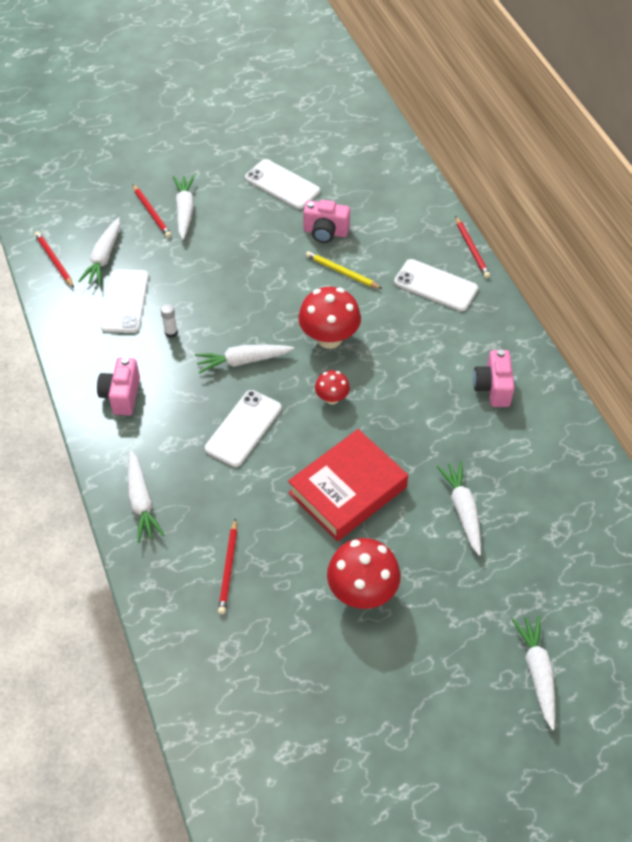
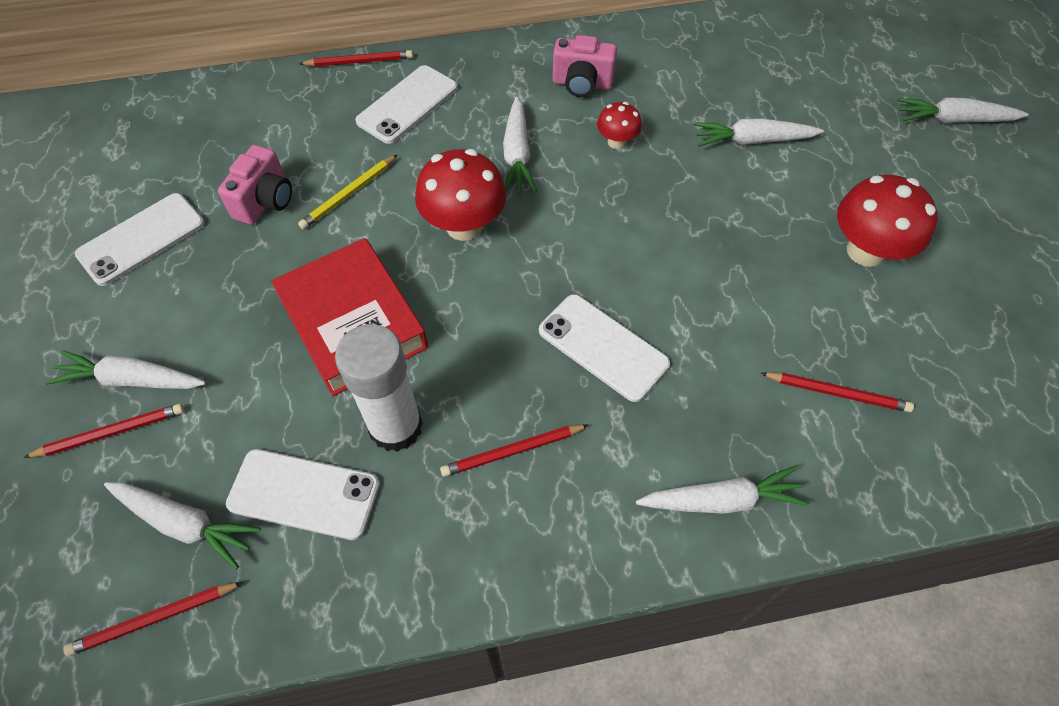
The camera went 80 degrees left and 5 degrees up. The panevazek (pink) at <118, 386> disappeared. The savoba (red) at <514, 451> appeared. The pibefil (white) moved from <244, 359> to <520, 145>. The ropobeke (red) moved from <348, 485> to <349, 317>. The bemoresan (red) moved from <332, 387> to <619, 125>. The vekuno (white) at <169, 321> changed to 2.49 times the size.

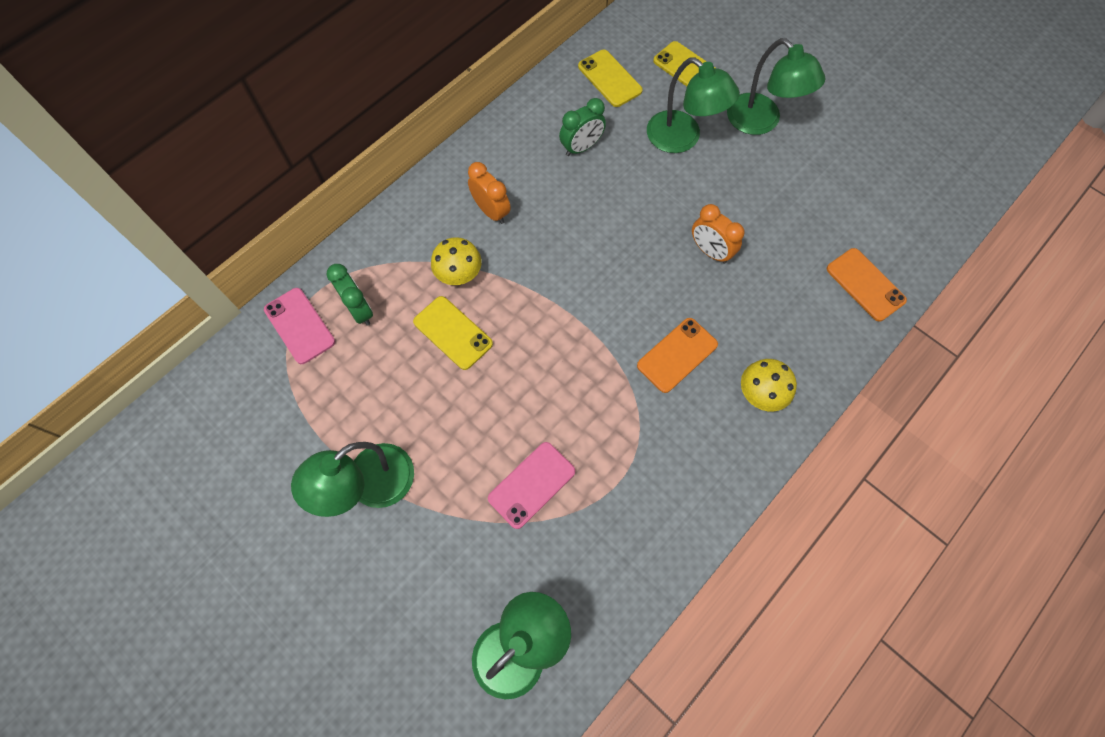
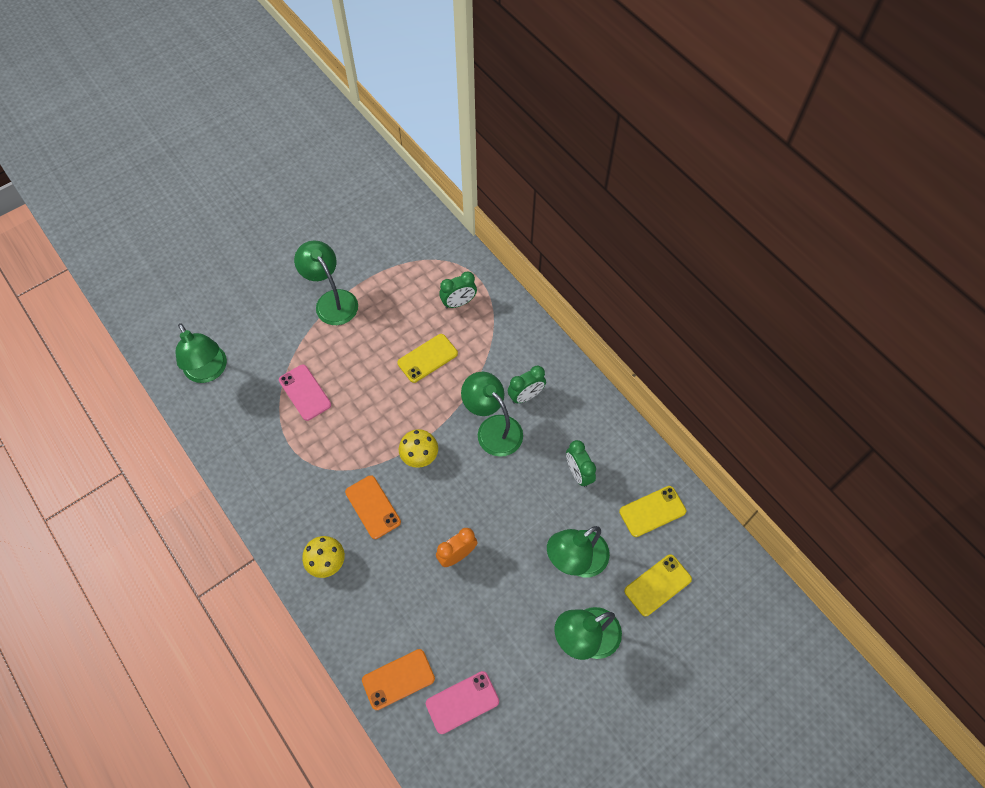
The camera went 100 degrees right and 5 degrees down. The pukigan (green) at <492, 414> appeared. The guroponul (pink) moved from <299, 326> to <462, 702>. The bemoresan (yellow) moved from <456, 261> to <418, 448>. The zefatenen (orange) at <489, 193> became the zefatenen (green) at <527, 385>.

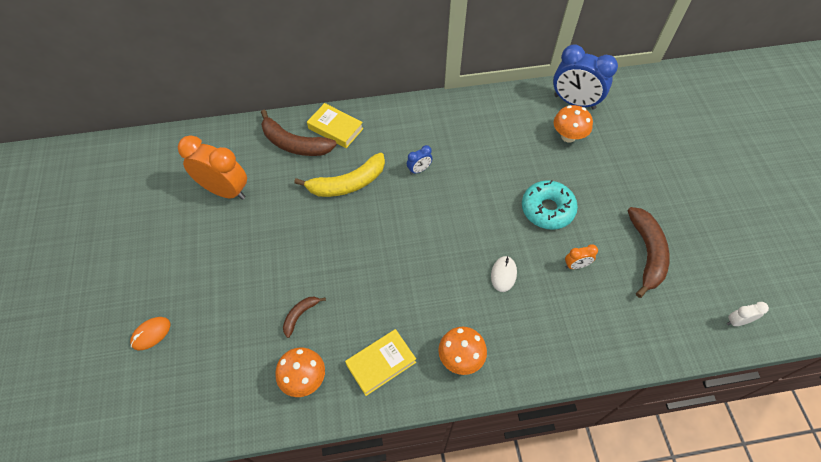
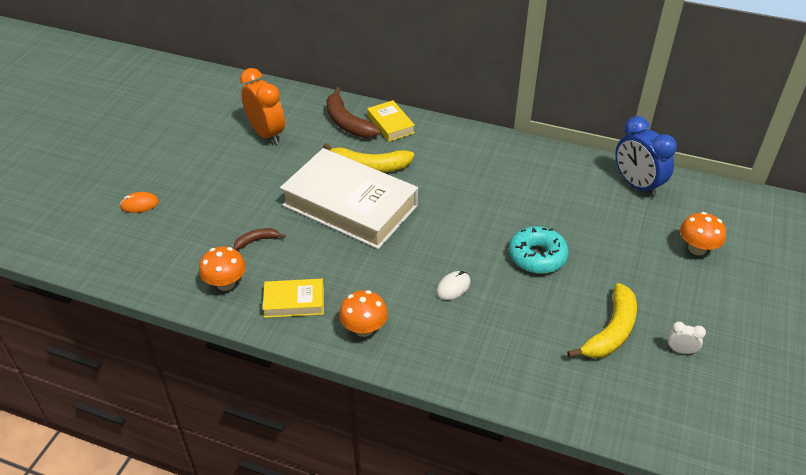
The camera went 30 degrees right and 15 degrees down. The zefatenen (blue) at <419, 160> disappeared. The zefatenen (orange) at <581, 256> disappeared. The ropobeke (white) at <349, 198> appeared. The bemoresan (orange) moved from <573, 124> to <703, 234>. The zefatenen (white) moved from <748, 314> to <687, 338>. The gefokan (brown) at <648, 252> became the gefokan (yellow) at <602, 321>.

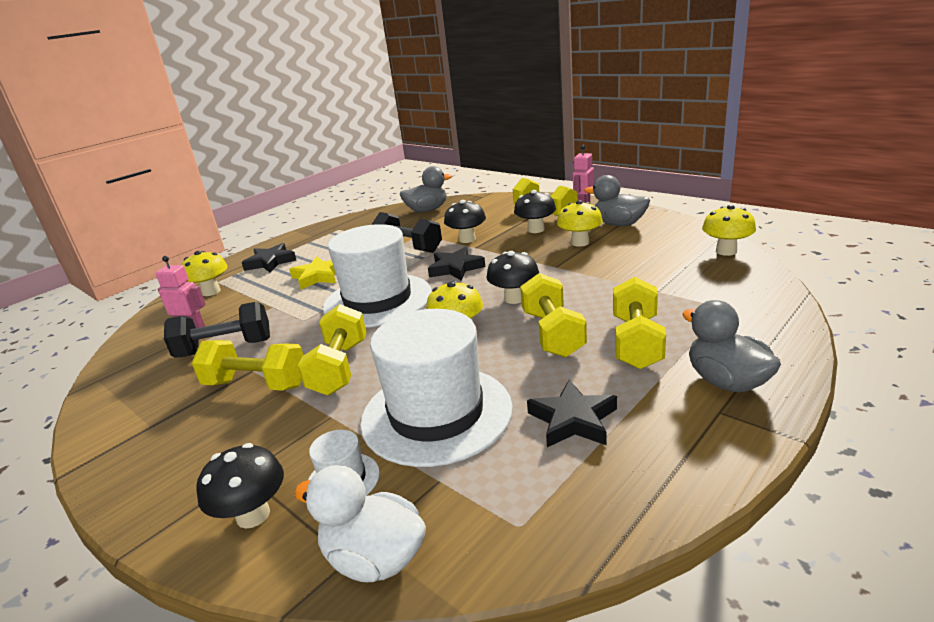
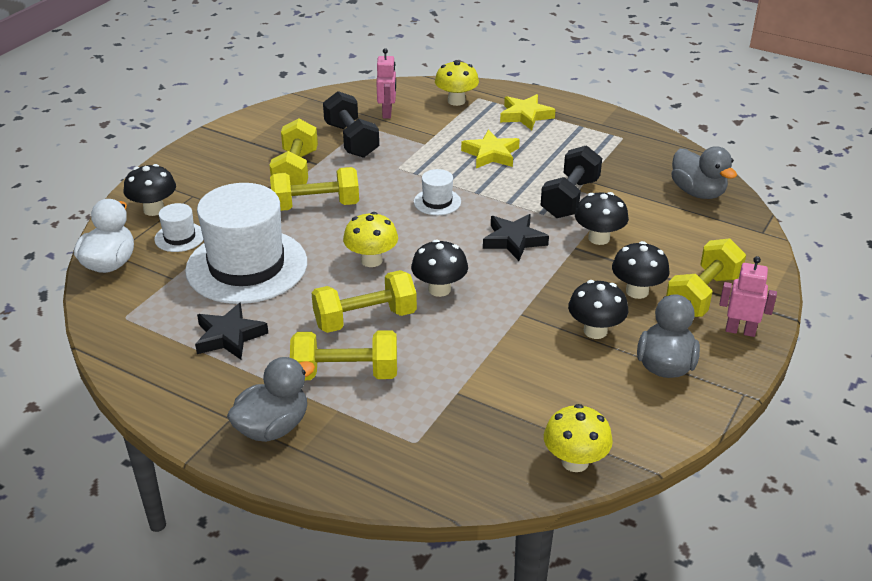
The camera went 75 degrees right and 10 degrees up. The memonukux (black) at <269, 257> became the memonukux (yellow) at <528, 112>. The bemoresan (yellow) at <580, 223> became the bemoresan (black) at <598, 309>. The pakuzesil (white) at <377, 276> changed to 0.43 times the size.

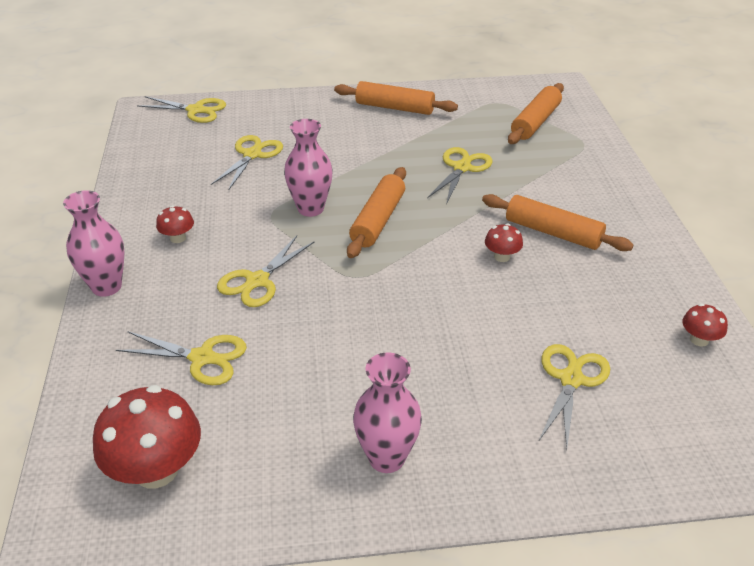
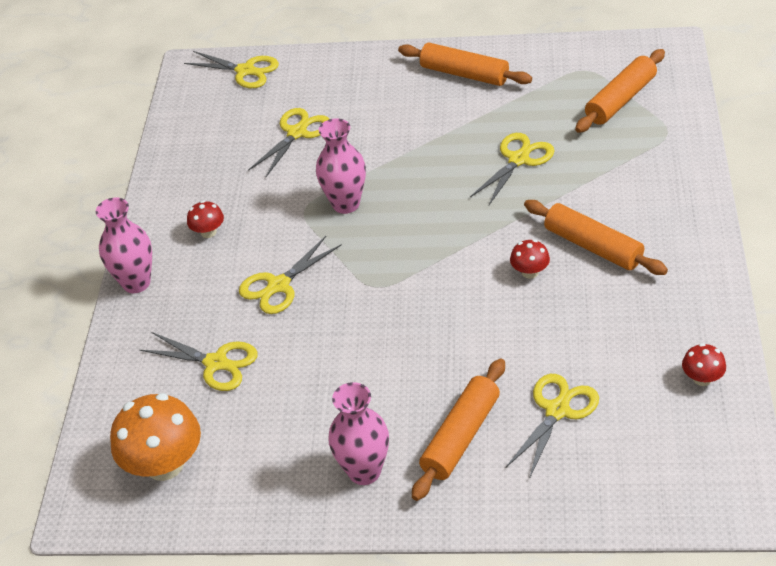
The camera went 15 degrees right and 5 degrees up. The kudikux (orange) moved from <376, 212> to <458, 430>. The bemoresan (red) at <147, 436> became the bemoresan (orange) at <155, 437>.

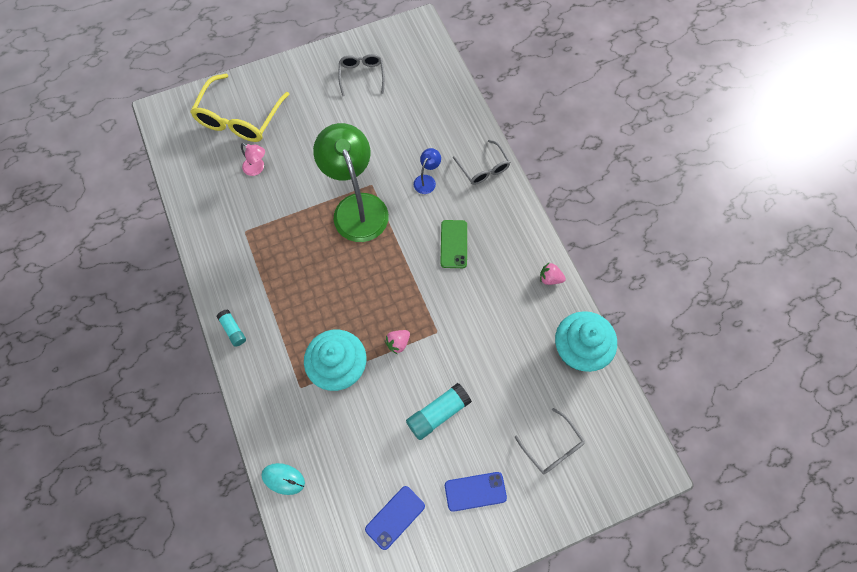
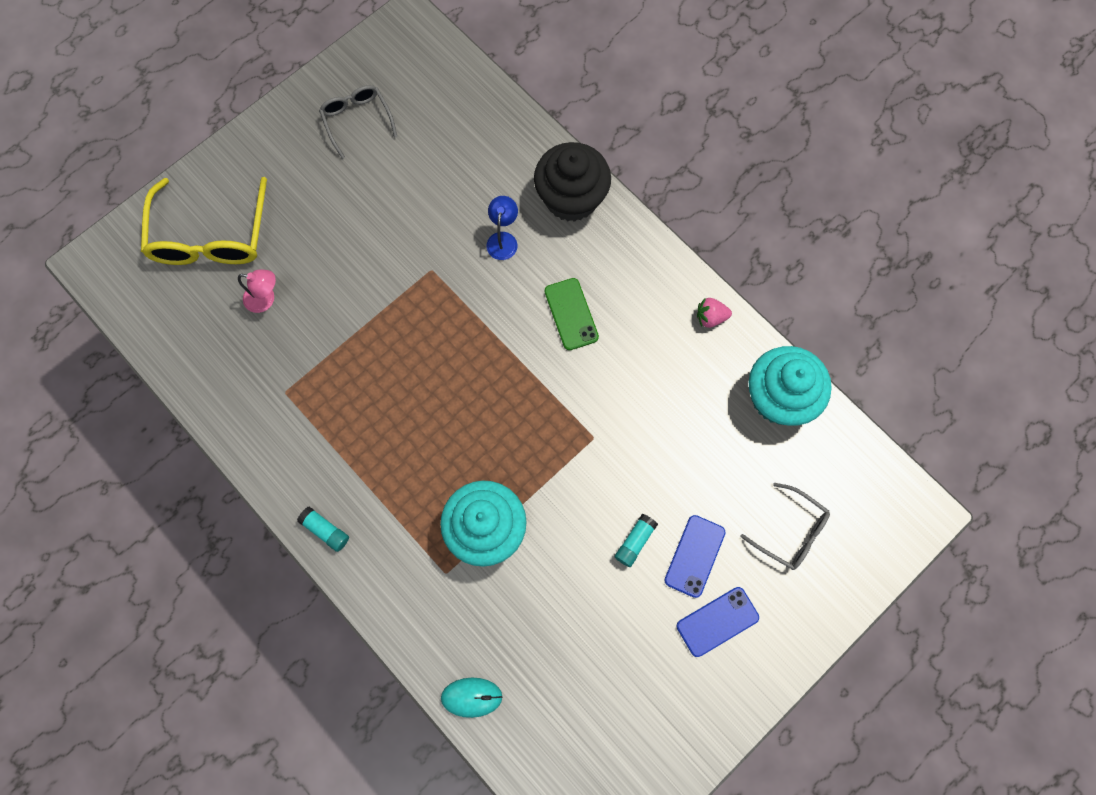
The camera went 20 degrees left and 5 degrees up. The pukigan (green) at <351, 182> disappeared. The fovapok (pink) at <397, 342> disappeared. The guroponul (blue) moved from <395, 518> to <695, 556>. The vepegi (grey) at <481, 162> was replaced by the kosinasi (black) at <572, 182>. The vekuno (turquoise) at <439, 411> changed to 0.60 times the size.

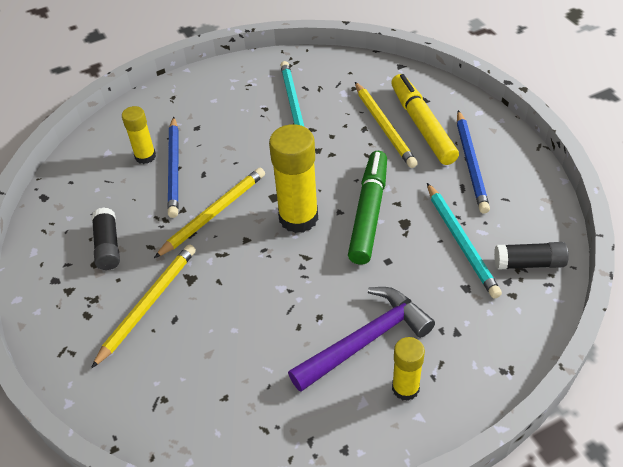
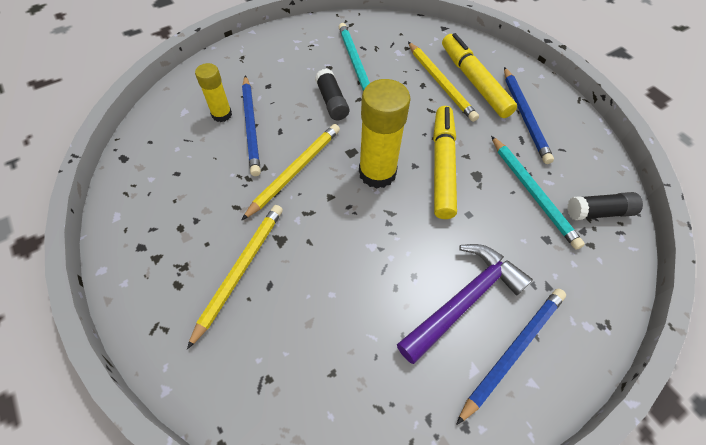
The camera went 10 degrees left and 10 degrees up. The vekuno (black) moved from <106, 238> to <332, 94>. The vekuno (yellow) at <408, 369> was replaced by the savoba (blue) at <511, 357>. The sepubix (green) at <367, 208> became the sepubix (yellow) at <445, 162>.

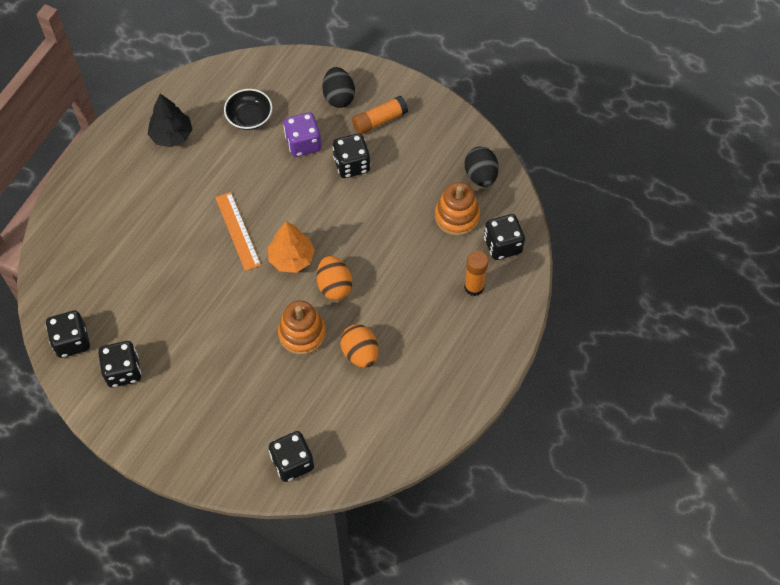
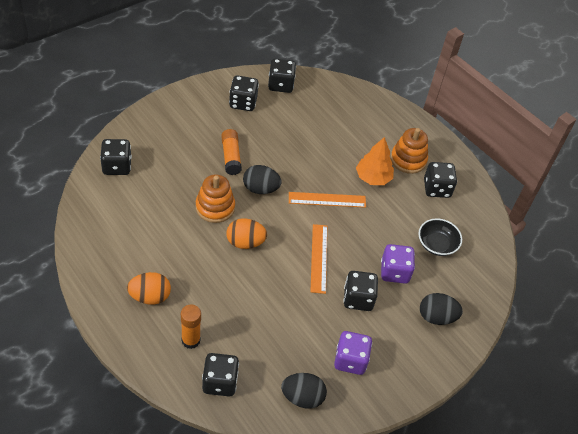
The camera went 105 degrees right and 10 degrees down. The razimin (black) at <262, 179> appeared. The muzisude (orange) at <318, 259> appeared. The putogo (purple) at <353, 353> appeared. The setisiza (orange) moved from <291, 247> to <375, 161>. The razimin (orange) moved from <359, 346> to <149, 288>. The vekuno (orange) moved from <380, 115> to <231, 152>. The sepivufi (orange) moved from <457, 209> to <409, 151>. The setisiza (black) at <170, 120> was replaced by the putogo (black) at <440, 180>.

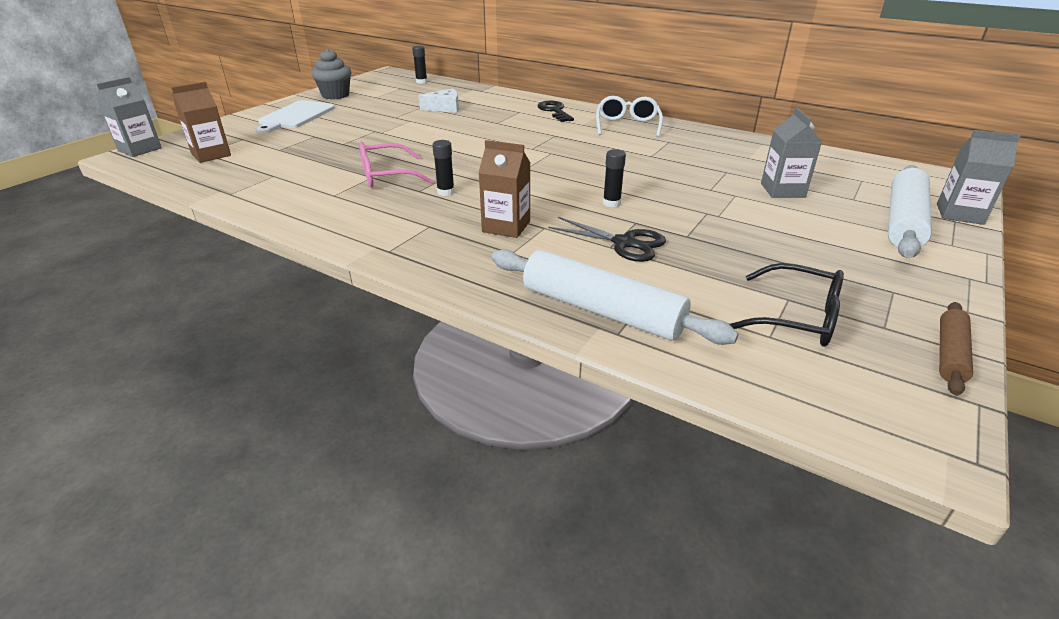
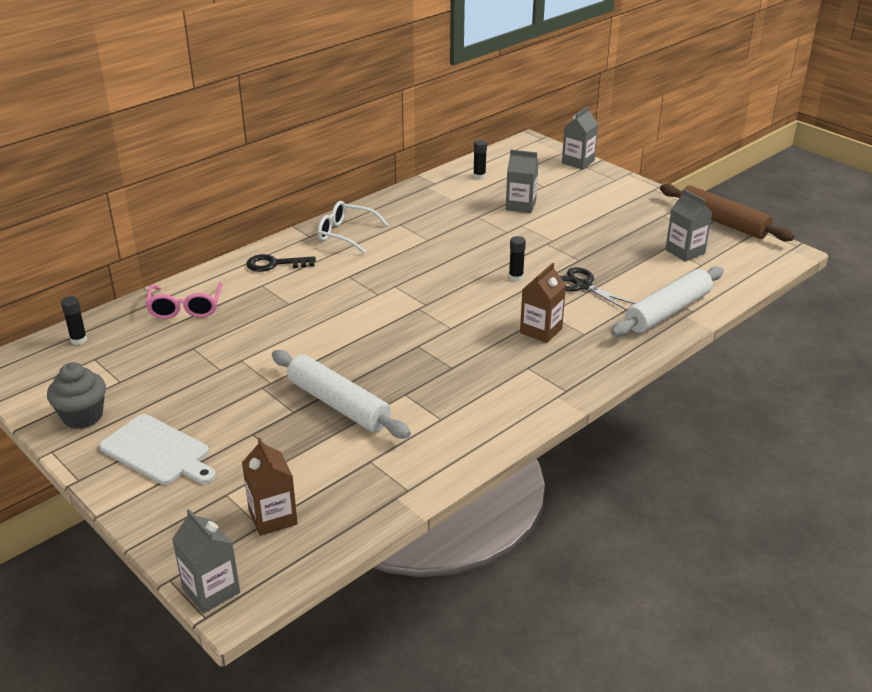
The camera went 75 degrees left and 0 degrees up. The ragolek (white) at <439, 100> disappeared. The vepegi (pink) moved from <396, 164> to <184, 300>. The vekuno (black) moved from <443, 168> to <480, 159>. The kudikux (white) moved from <910, 211> to <341, 394>. The vepegi (black) at <786, 305> was replaced by the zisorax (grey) at <688, 225>. The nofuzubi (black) at <607, 239> turned 90 degrees counterclockwise. The kudikux (brown) at <956, 349> changed to 1.83 times the size.

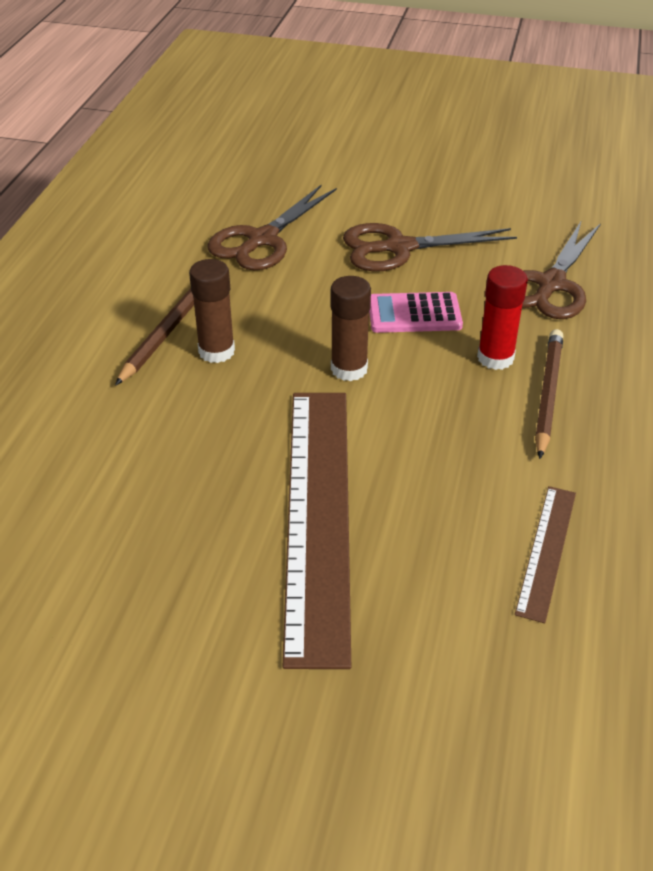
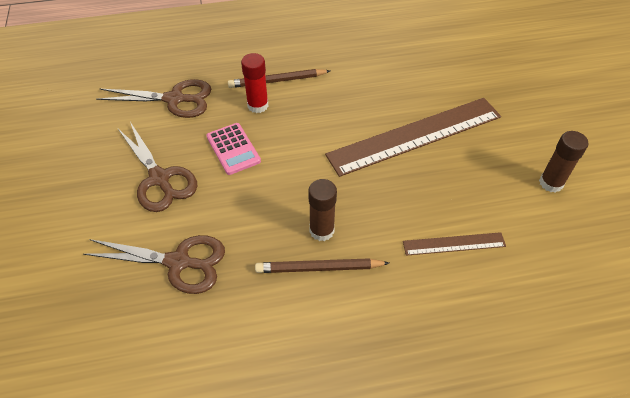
The camera went 115 degrees left and 10 degrees up. The vekuno (brown) moved from <350, 328> to <563, 162>. The muzisude (brown) moved from <545, 554> to <454, 244>.

